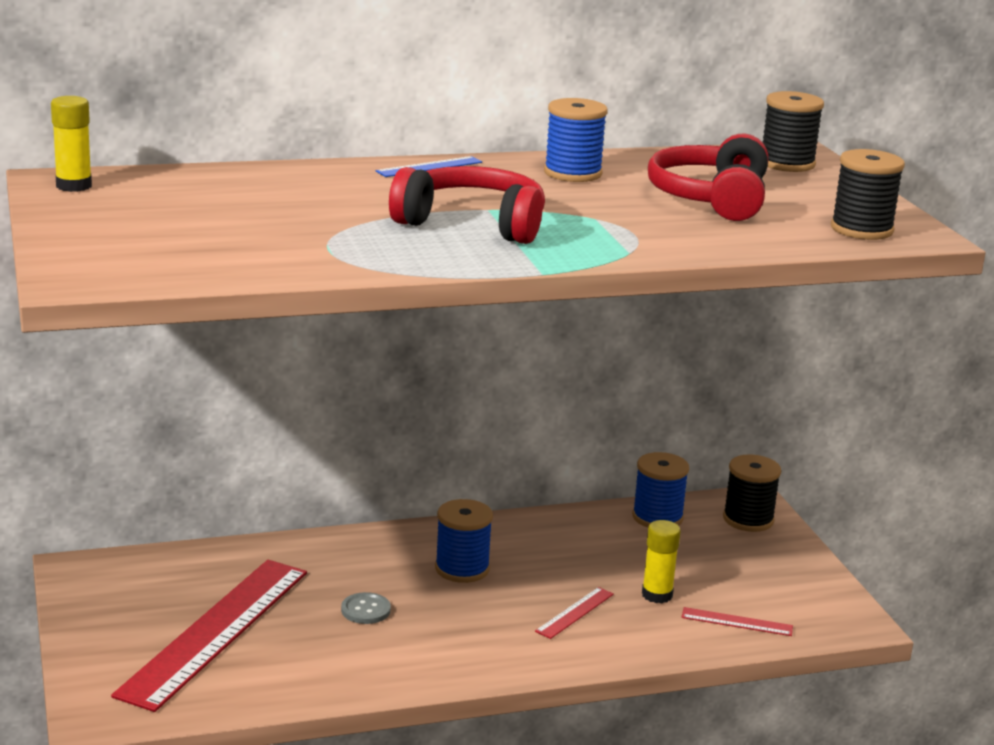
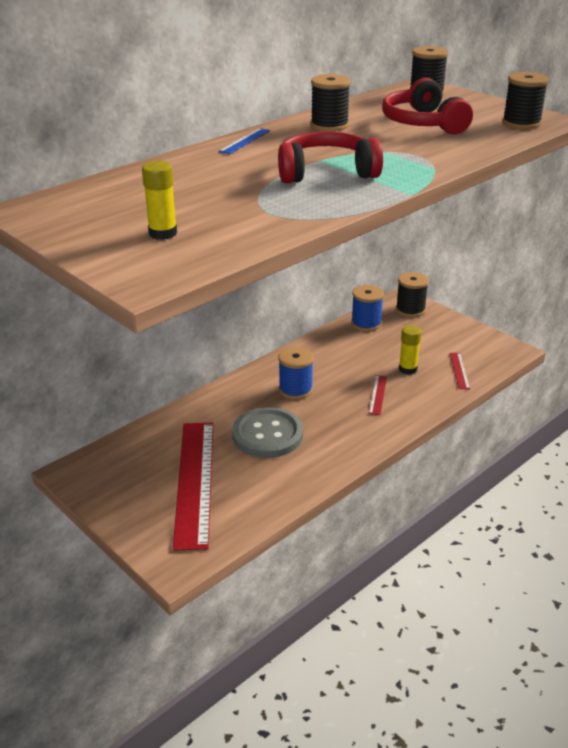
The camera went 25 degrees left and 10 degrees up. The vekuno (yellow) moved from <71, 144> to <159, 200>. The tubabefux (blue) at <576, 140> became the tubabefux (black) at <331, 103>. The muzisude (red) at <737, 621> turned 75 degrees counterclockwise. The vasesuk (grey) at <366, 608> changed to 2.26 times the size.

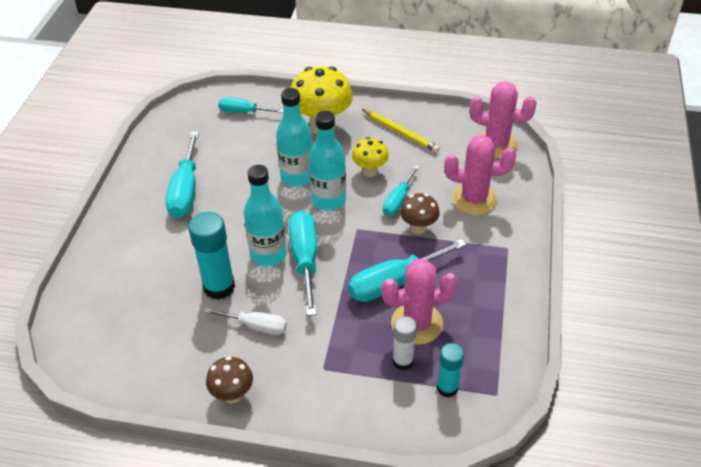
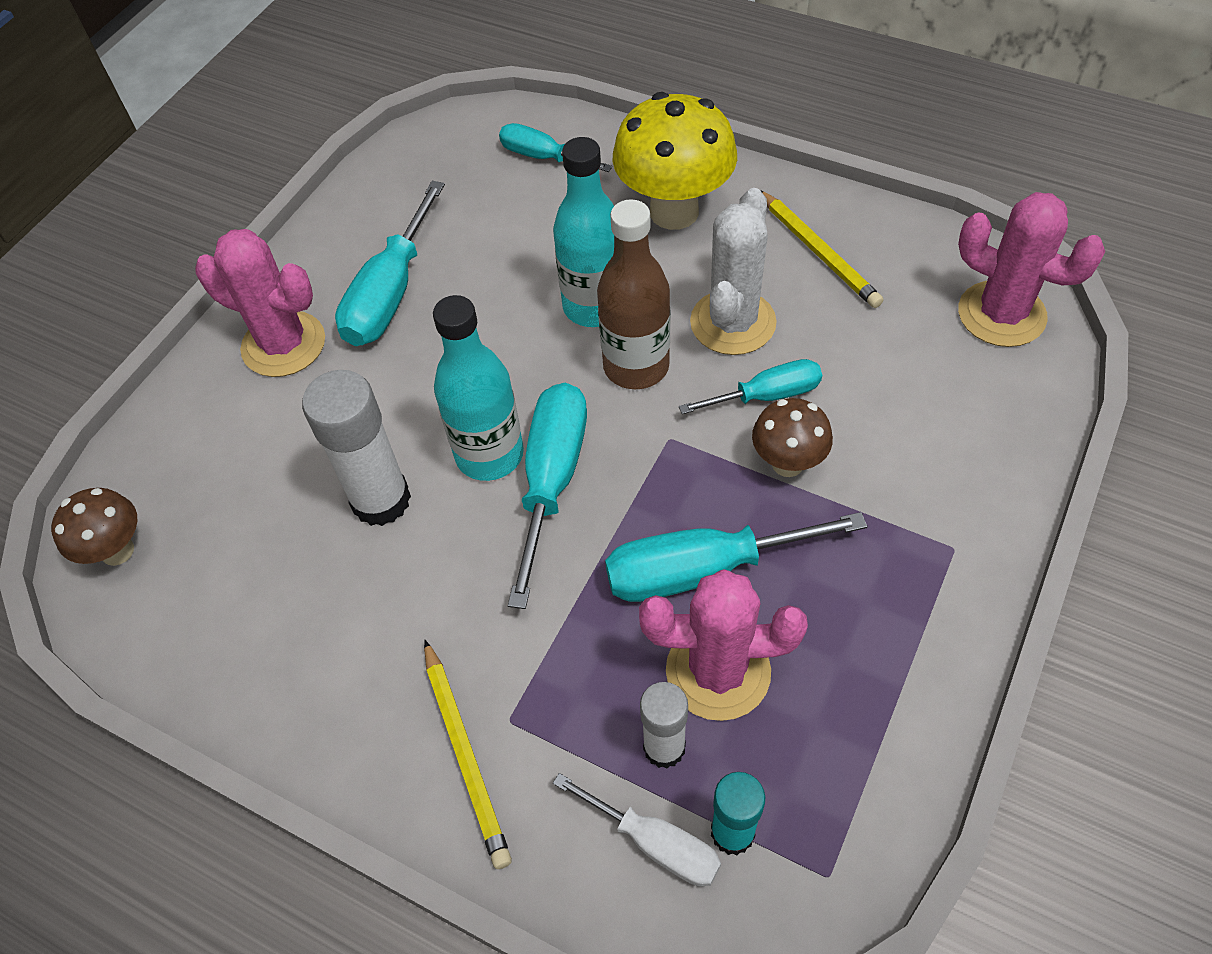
The camera went 20 degrees right and 10 degrees up. The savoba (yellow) at <468, 754> appeared. The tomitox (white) moved from <245, 321> to <637, 830>. The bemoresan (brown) moved from <229, 379> to <94, 527>. The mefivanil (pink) moved from <480, 175> to <260, 303>. The bemoresan (yellow) at <370, 157> was replaced by the mefivanil (white) at <733, 271>. The vekuno (turquoise) at <212, 256> became the vekuno (white) at <356, 448>. The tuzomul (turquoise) at <327, 161> became the tuzomul (brown) at <633, 294>. The tomitox (turquoise) at <401, 190> turned 150 degrees counterclockwise.

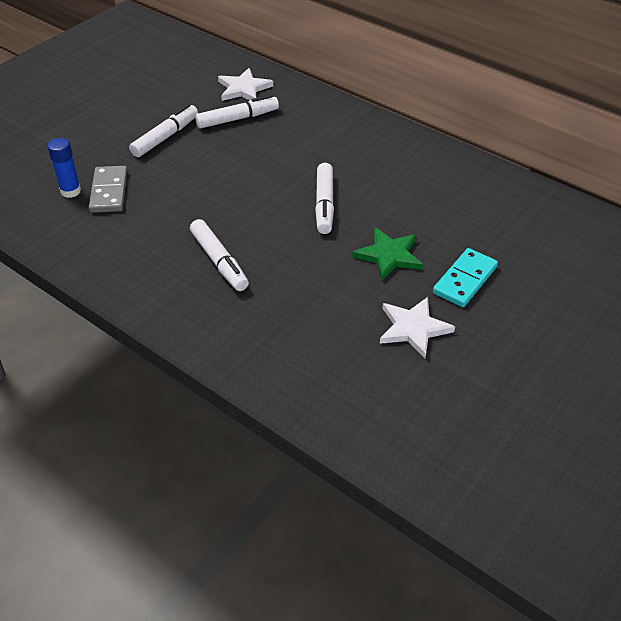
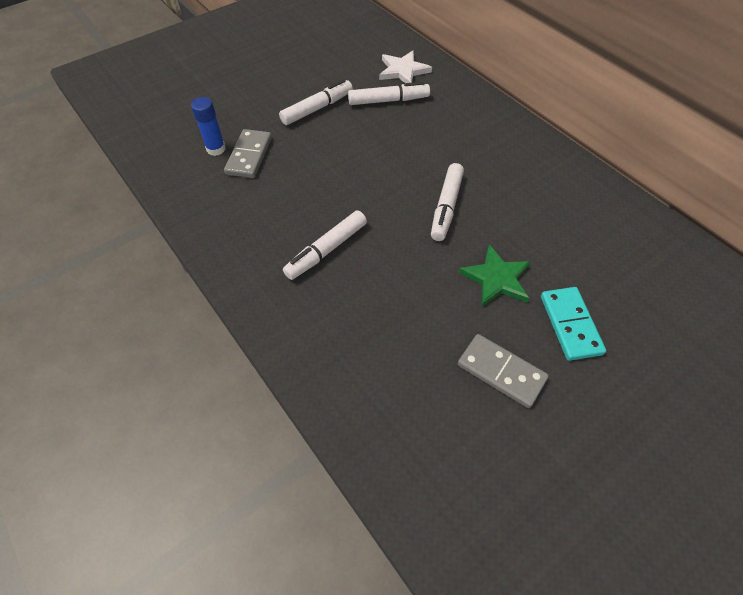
The camera went 15 degrees right and 10 degrees up. The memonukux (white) at <417, 327> was replaced by the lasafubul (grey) at <503, 371>. The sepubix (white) at <219, 255> turned 60 degrees clockwise. The lasafubul (turquoise) at <465, 277> turned 60 degrees counterclockwise.

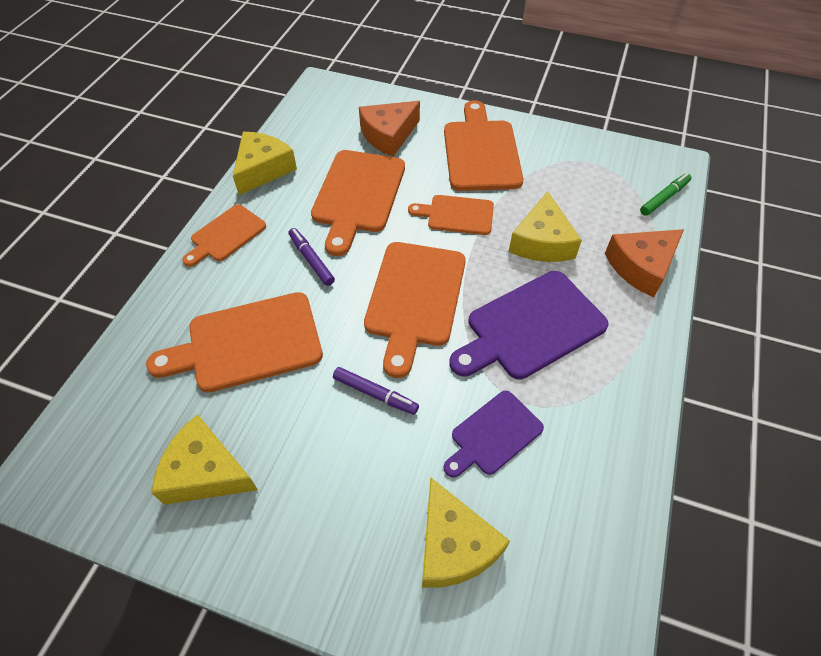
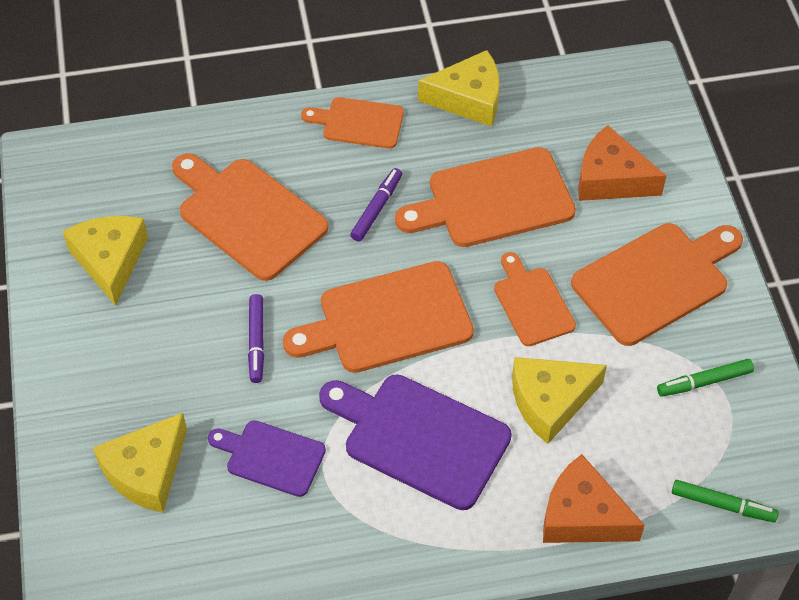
The camera went 60 degrees right and 0 degrees up. The sepubix (green) at <705, 378> appeared.

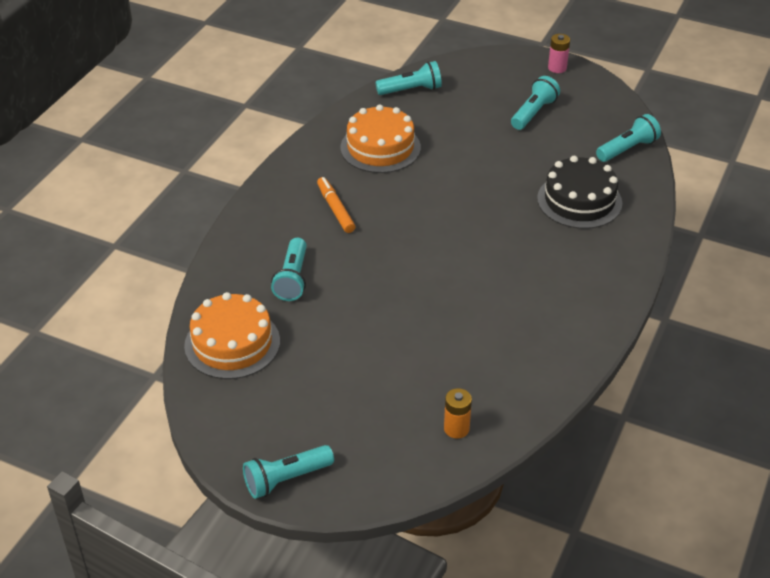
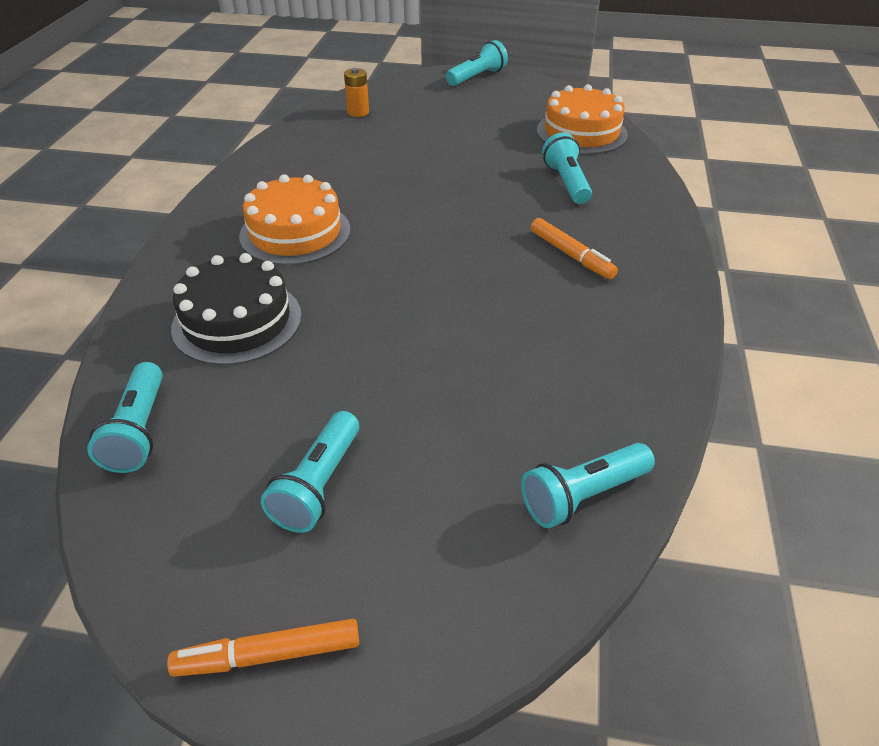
The camera went 165 degrees right and 0 degrees up. The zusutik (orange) moved from <380, 138> to <295, 219>. The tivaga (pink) at <559, 53> was replaced by the sepubix (orange) at <263, 648>. The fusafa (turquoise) at <628, 138> turned 45 degrees counterclockwise.

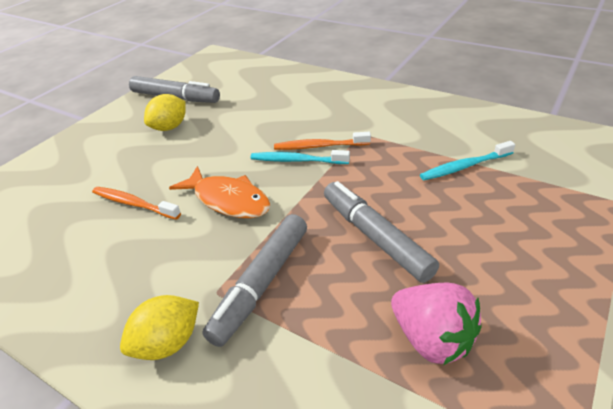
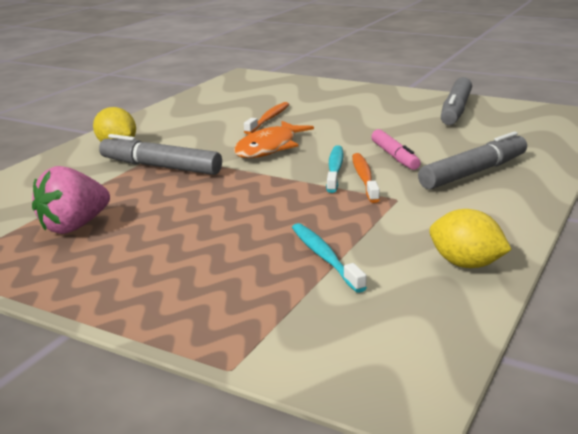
The camera went 85 degrees right and 15 degrees down. The sepubix (pink) at <396, 149> appeared. The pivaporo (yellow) moved from <165, 112> to <470, 238>. The sepubix (grey) moved from <381, 232> to <472, 161>.

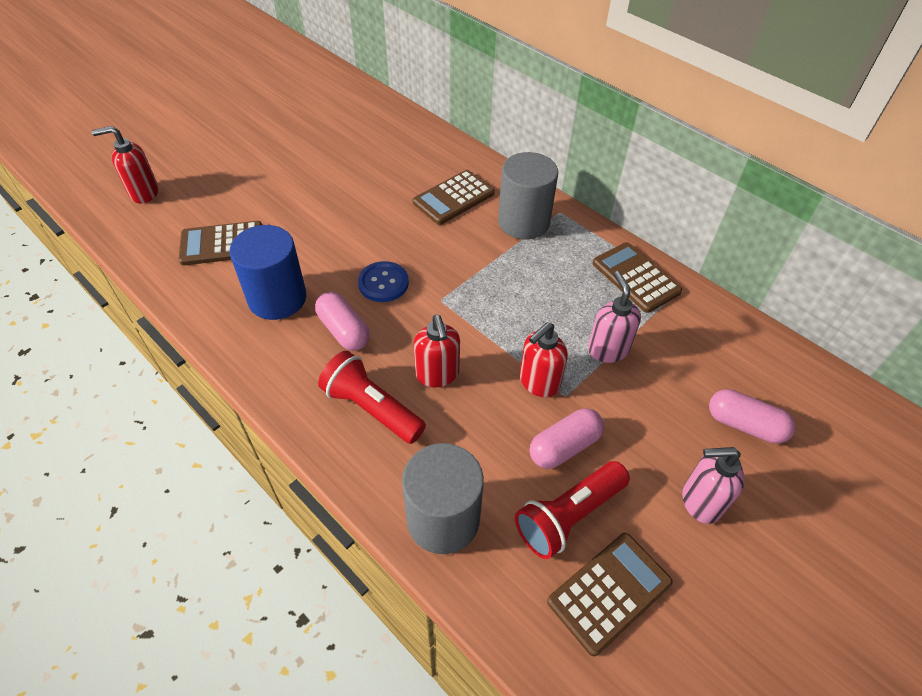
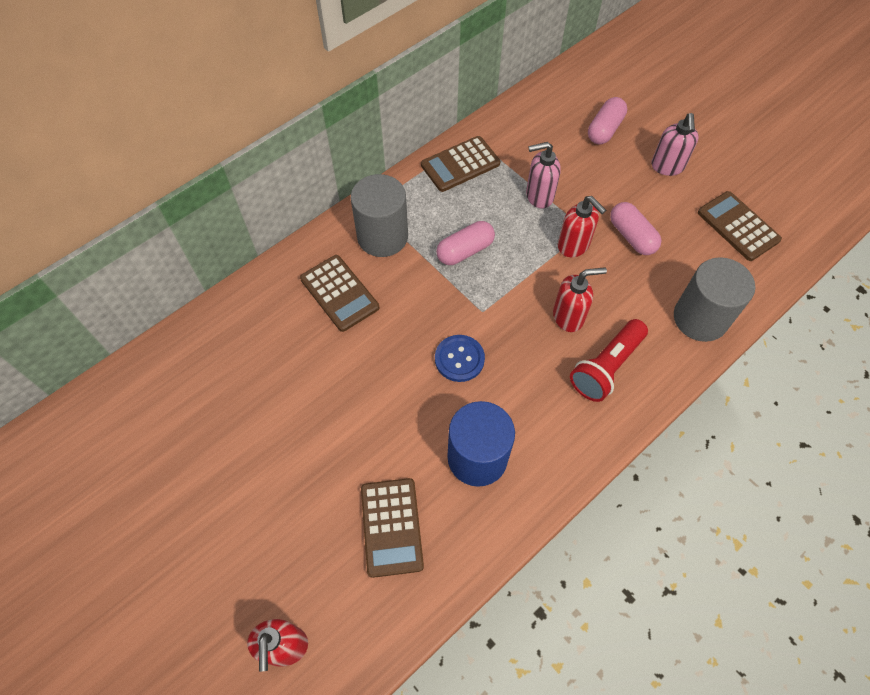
The camera went 85 degrees left and 10 degrees up. The fusafa (red) at <572, 510> disappeared. The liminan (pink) moved from <342, 321> to <465, 243>.

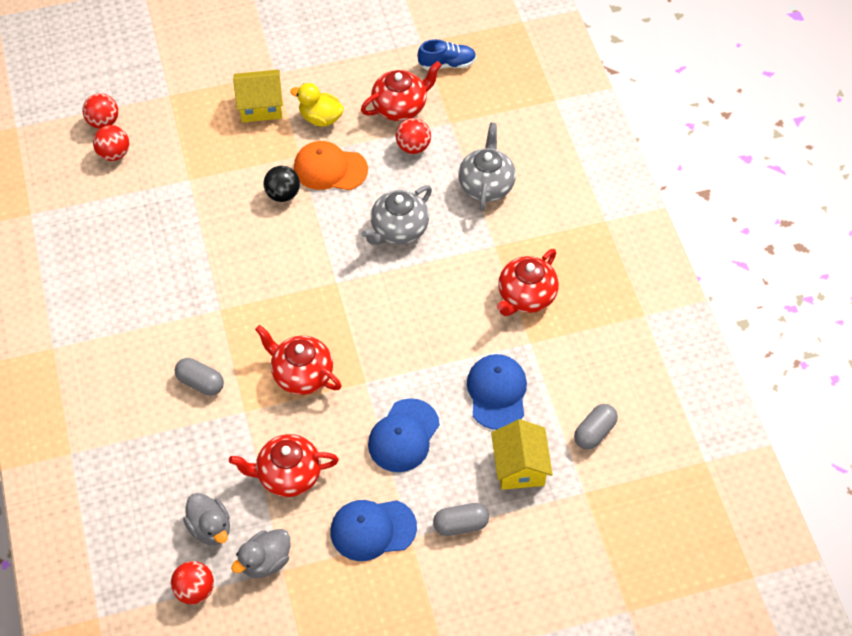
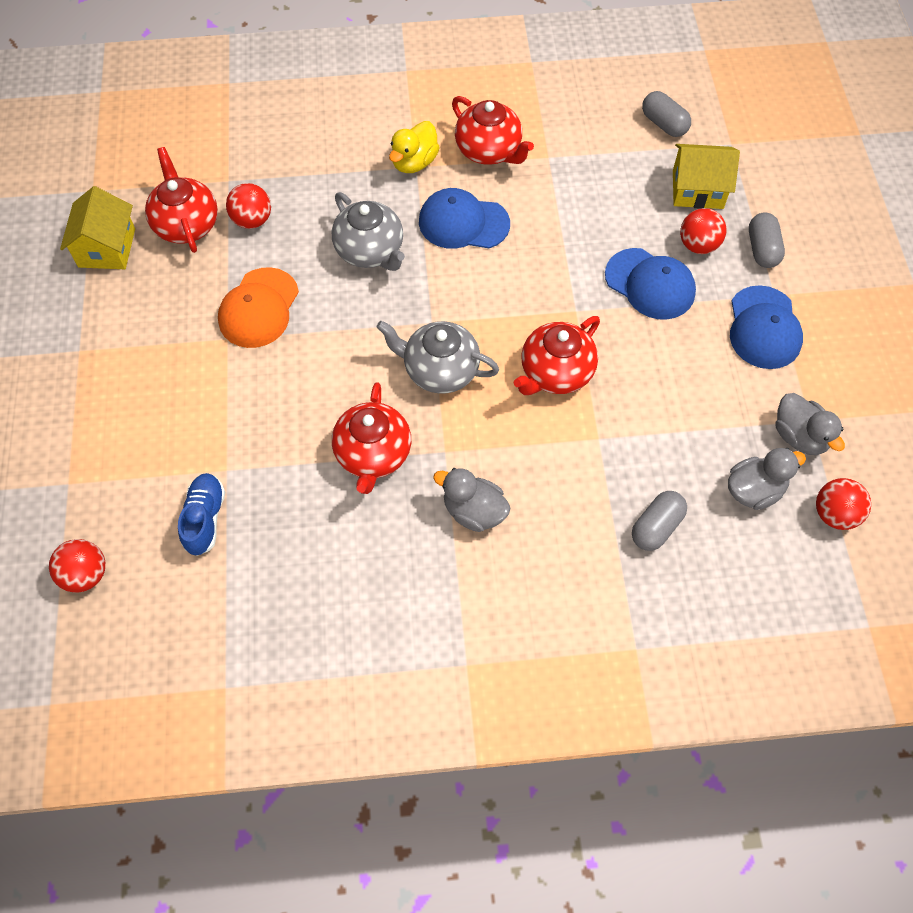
The camera went 80 degrees left and 5 degrees up. The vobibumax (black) at <281, 183> disappeared. The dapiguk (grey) at <471, 500> appeared. The vobibumax (red) moved from <111, 143> to <703, 231>. The liminan (grey) moved from <199, 377> to <659, 521>. The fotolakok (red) moved from <284, 465> to <371, 438>. The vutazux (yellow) moved from <258, 96> to <97, 227>. The dapiguk (yellow) moved from <317, 105> to <414, 147>. The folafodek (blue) moved from <447, 54> to <201, 514>. The fotolakok (grey) moved from <487, 167> to <437, 357>. The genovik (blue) moved from <497, 392> to <464, 218>.

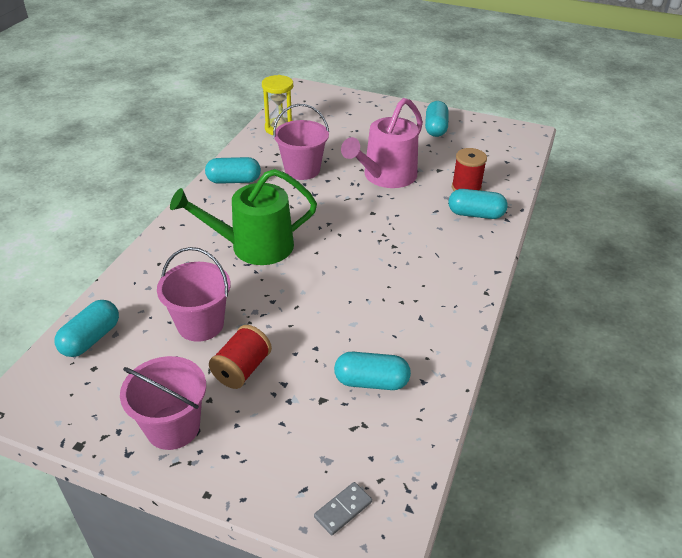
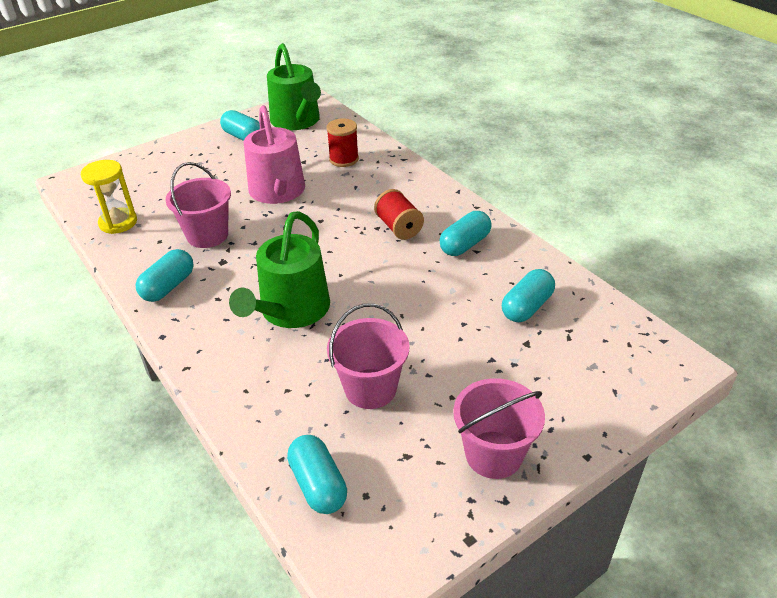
The camera went 55 degrees left and 0 degrees up. The lasafubul (grey) at <343, 509> disappeared. The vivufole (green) at <294, 86> appeared. The tubabefux (red) moved from <240, 357> to <399, 214>. The liminan (turquoise) moved from <478, 204> to <465, 233>.

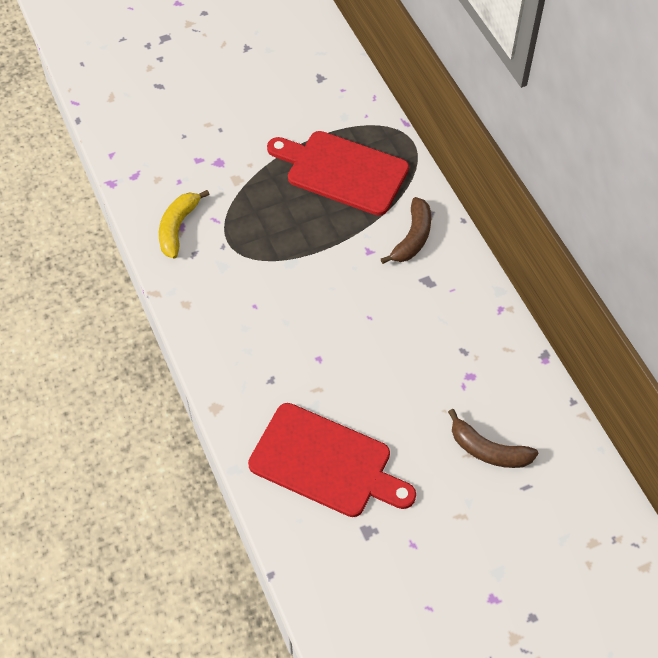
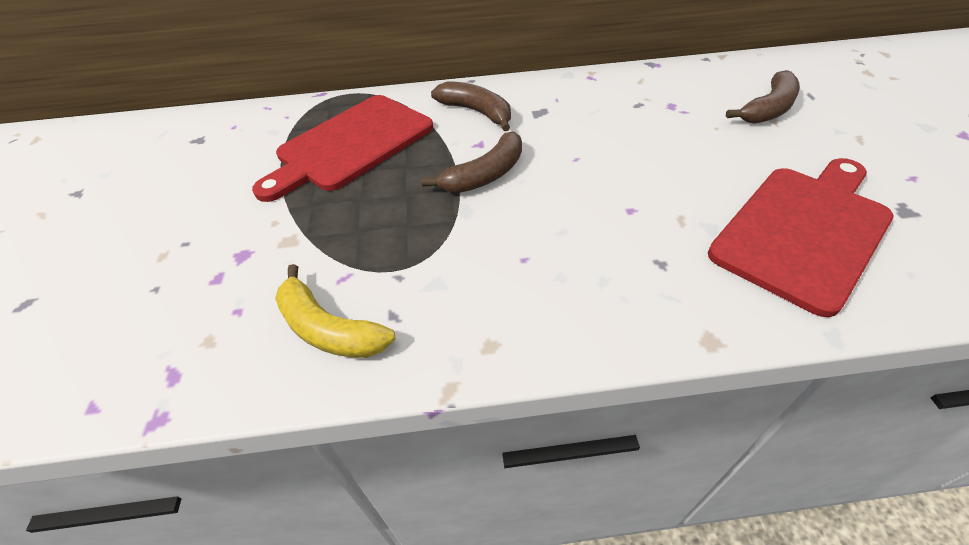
The camera went 70 degrees left and 10 degrees down. The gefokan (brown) at <472, 162> appeared.

